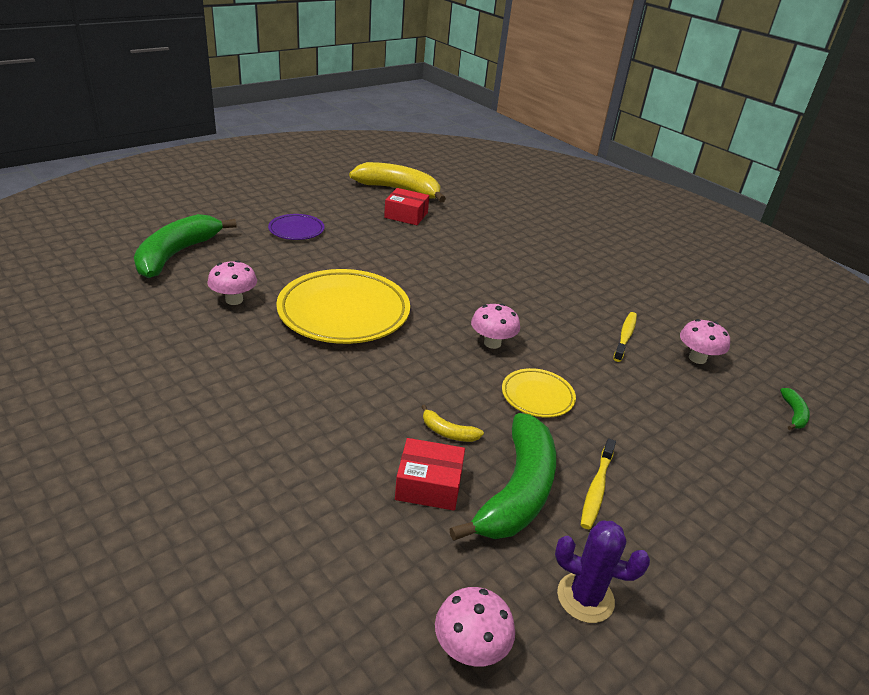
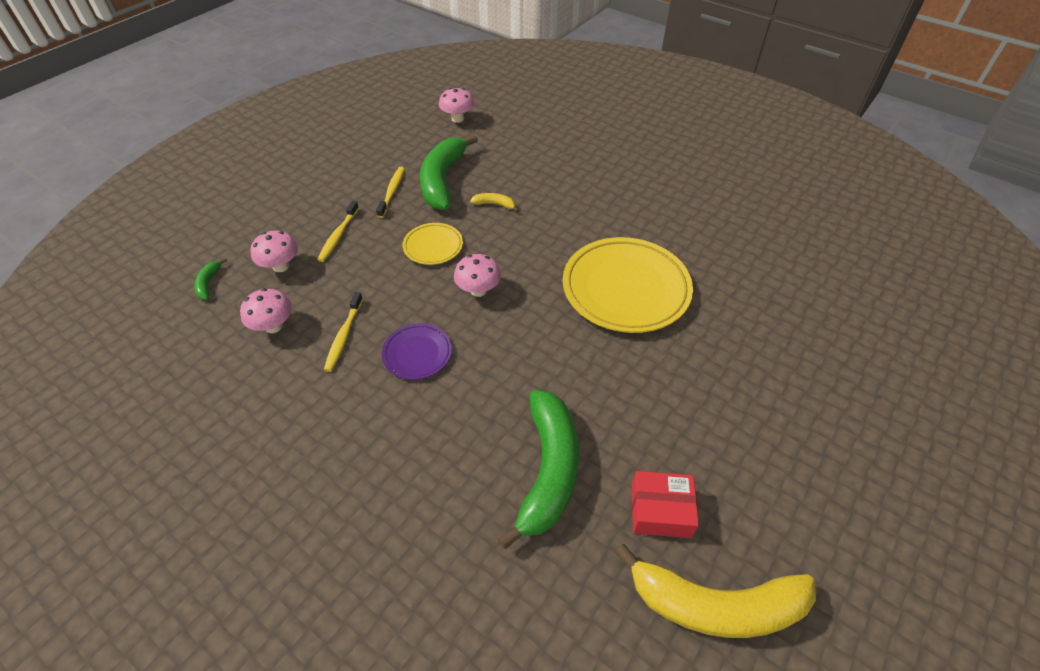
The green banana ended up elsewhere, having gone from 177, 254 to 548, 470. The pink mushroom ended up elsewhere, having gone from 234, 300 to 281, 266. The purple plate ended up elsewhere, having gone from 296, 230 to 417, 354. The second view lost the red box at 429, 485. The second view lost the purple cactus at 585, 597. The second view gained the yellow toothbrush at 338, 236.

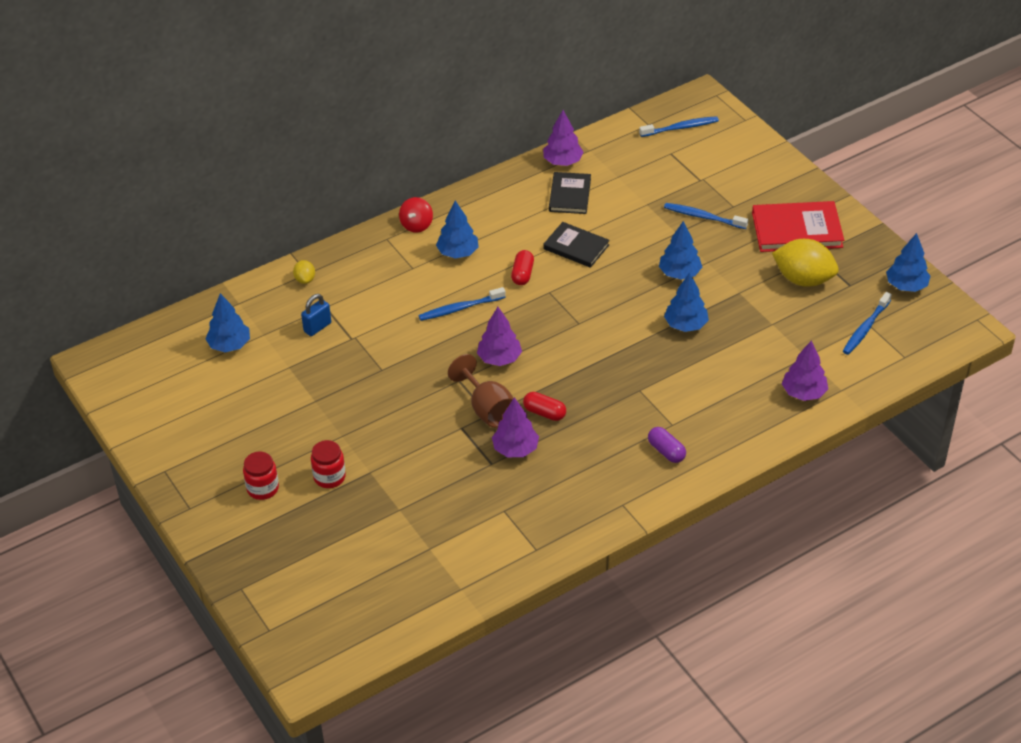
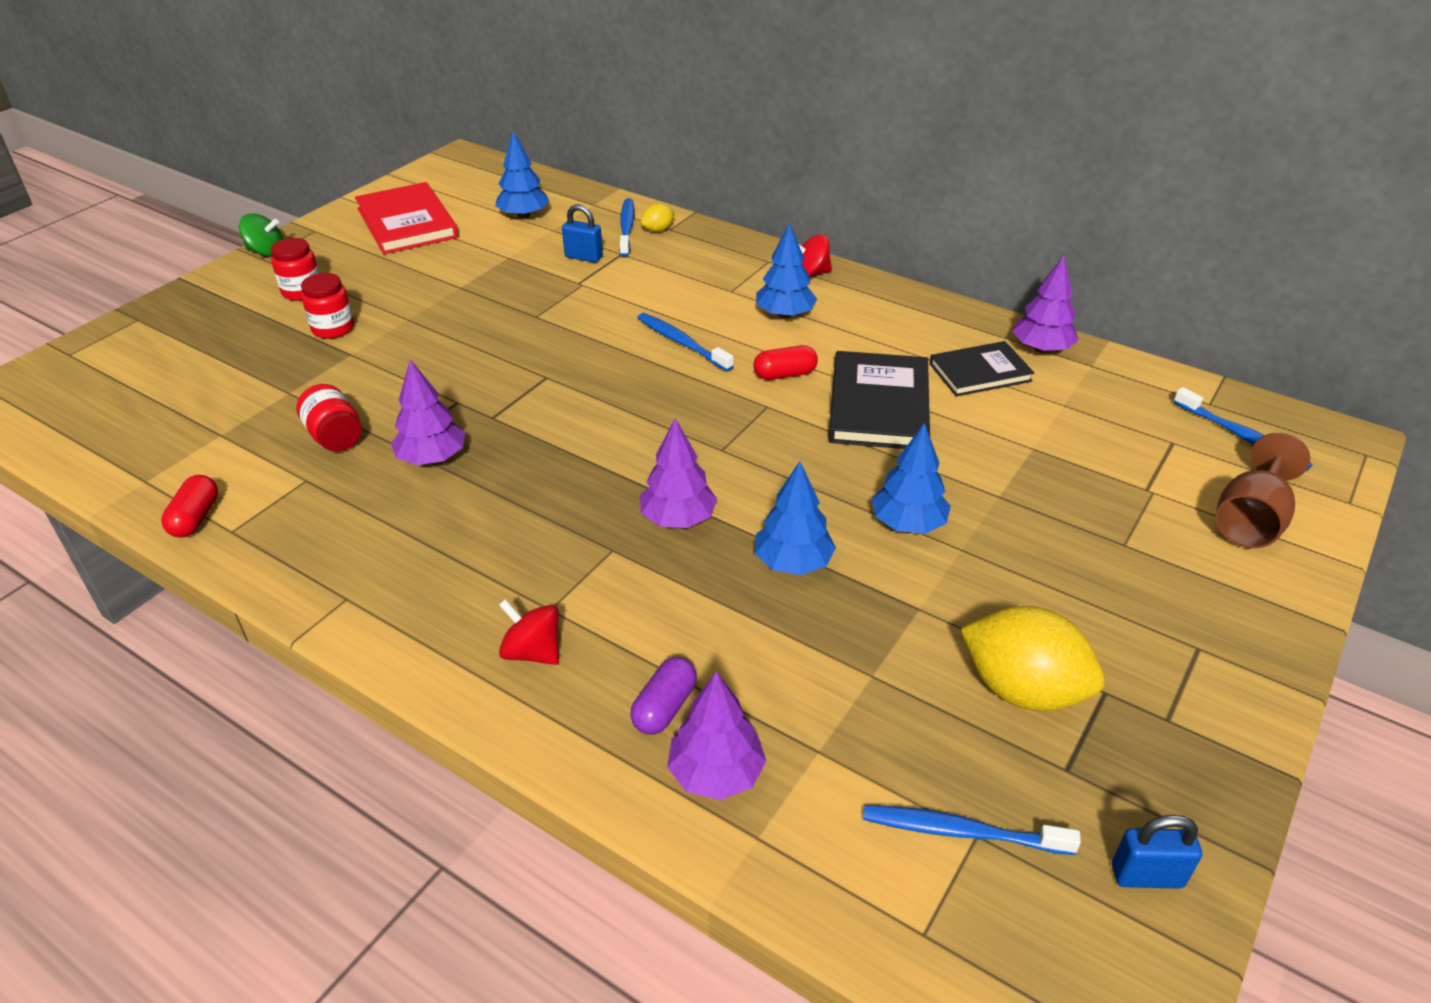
The brown goblet ended up elsewhere, having gone from 487, 409 to 1250, 520. The purple tree ended up elsewhere, having gone from 499, 359 to 678, 519. The red capsule ended up elsewhere, having gone from 544, 413 to 195, 518. The size of the black book at 576, 247 changed by a factor of 1.53. The purple capsule ended up elsewhere, having gone from 666, 451 to 664, 707. The blue toothbrush ended up elsewhere, having gone from 703, 217 to 626, 228. The red book ended up elsewhere, having gone from 797, 230 to 407, 223. The yellow lemon at 803, 279 ended up facing another way, 60 degrees counterclockwise from before. Where the blue tree stood at 906, 286, the blue padlock came to stand at 1147, 875. The second view gained the green spinning top at 266, 252. The second view gained the red jar at 335, 437. The second view gained the red spinning top at 533, 652.

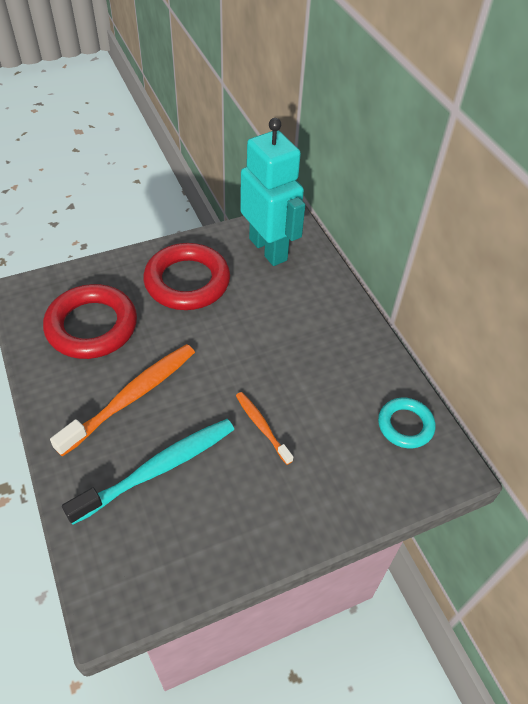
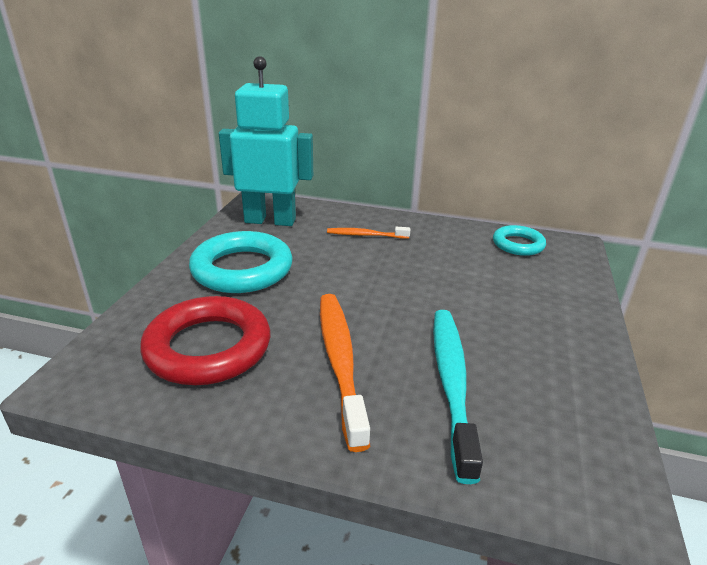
What was the red ring at 187, 281 turned into the turquoise ring at 242, 269. The orange toothbrush ended up elsewhere, having gone from 262, 426 to 366, 235.

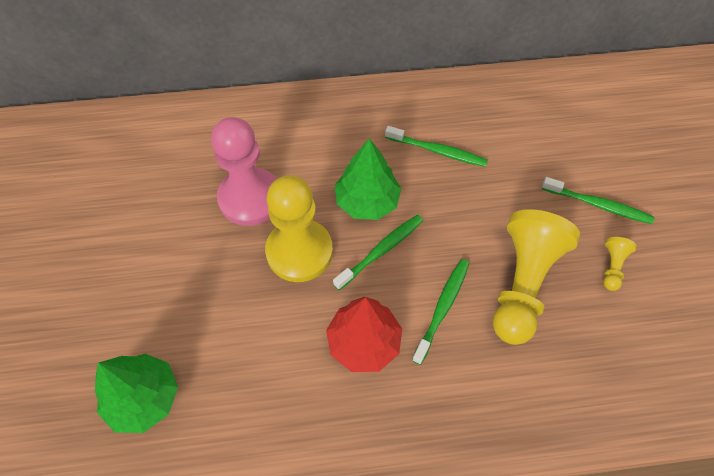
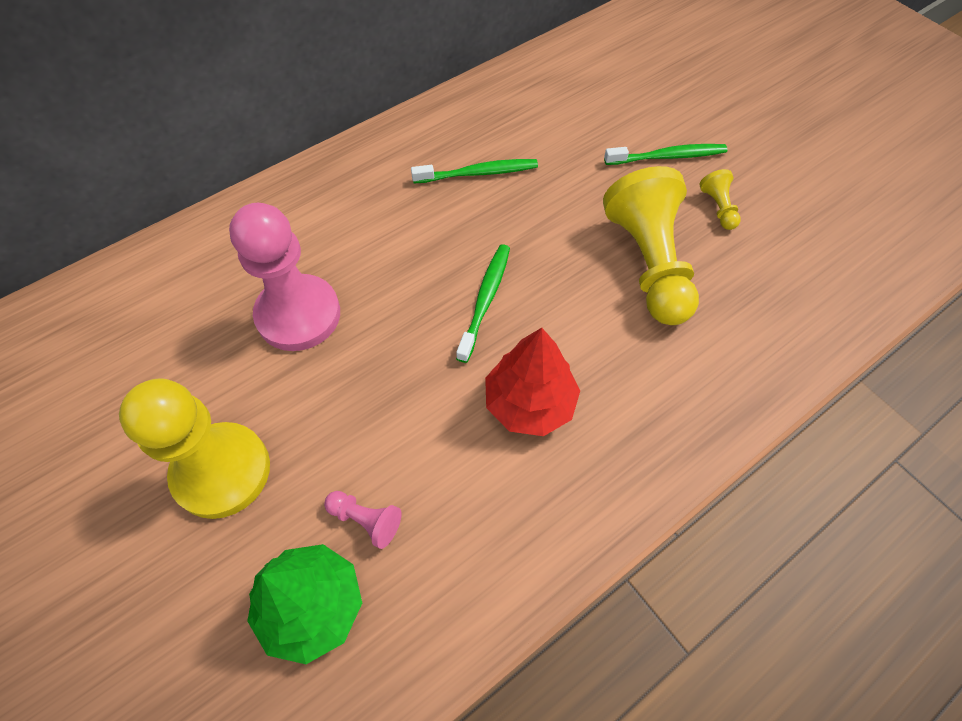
The yellow pawn ended up elsewhere, having gone from 299, 252 to 222, 471. The second view lost the green tree at 367, 201. The second view lost the green toothbrush at 442, 308. The second view gained the pink pawn at 366, 520.

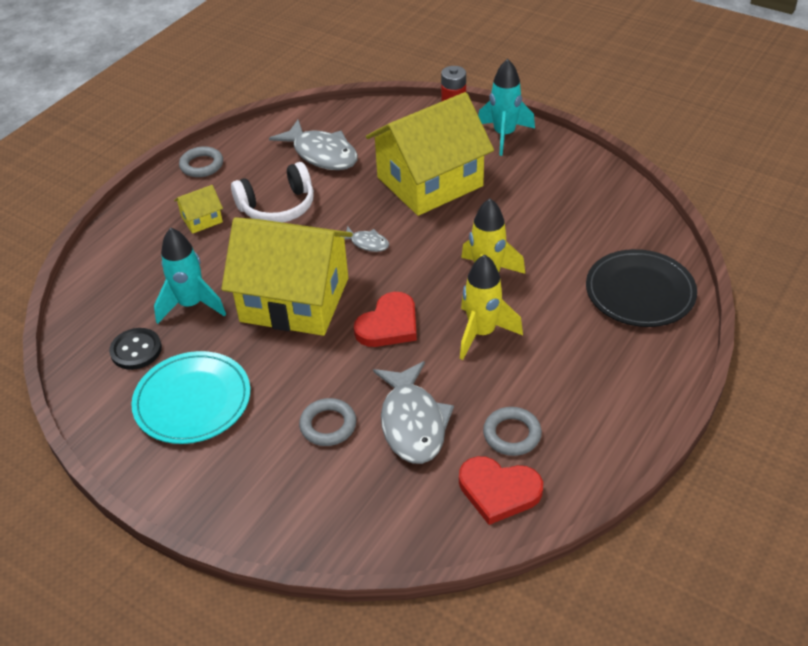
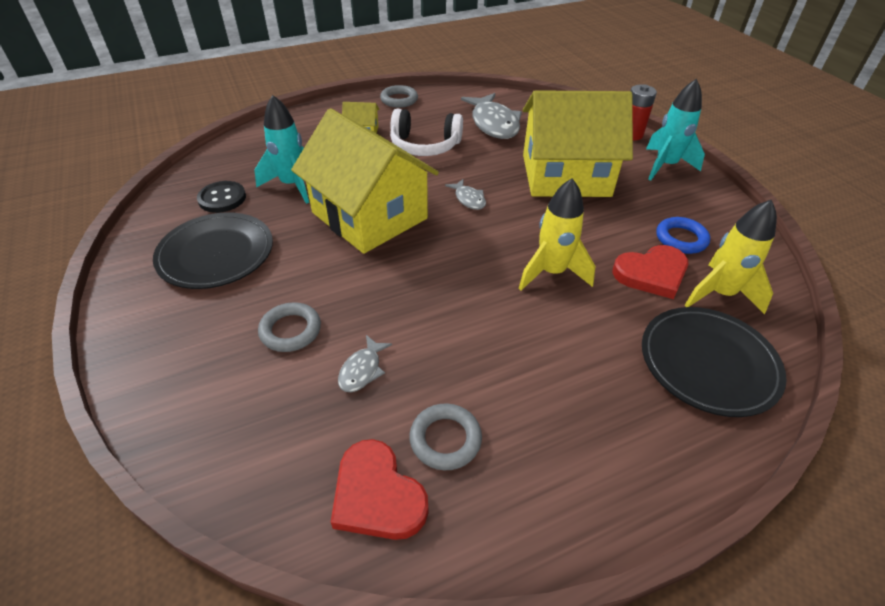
What was the turquoise plate at 192, 401 turned into the black plate at 216, 254. The red heart ended up elsewhere, having gone from 389, 324 to 651, 274. The size of the grey fish at 412, 423 changed by a factor of 0.49. The yellow rocket ended up elsewhere, having gone from 482, 333 to 719, 294. The second view gained the blue ring at 681, 239.

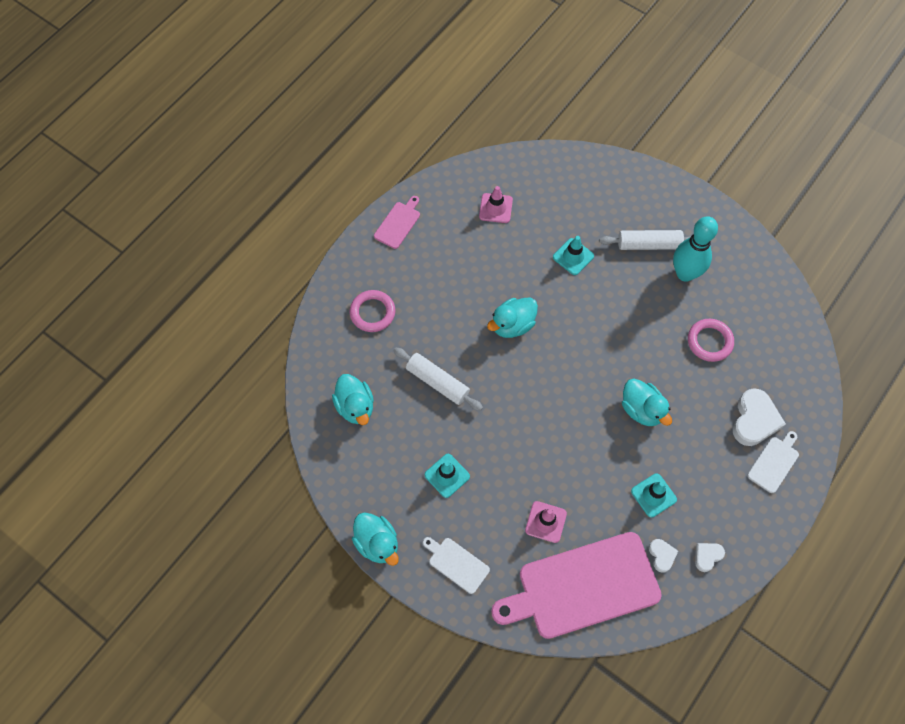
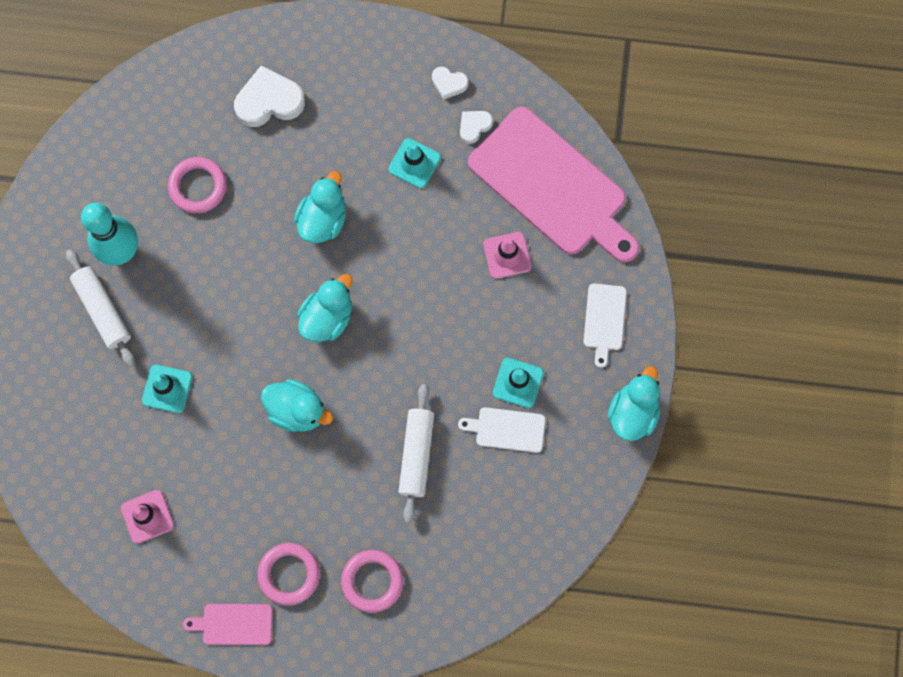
The turquoise duck ended up elsewhere, having gone from 355, 406 to 327, 317. The white cutting board ended up elsewhere, having gone from 774, 462 to 507, 429. The second view gained the pink ring at 289, 574.

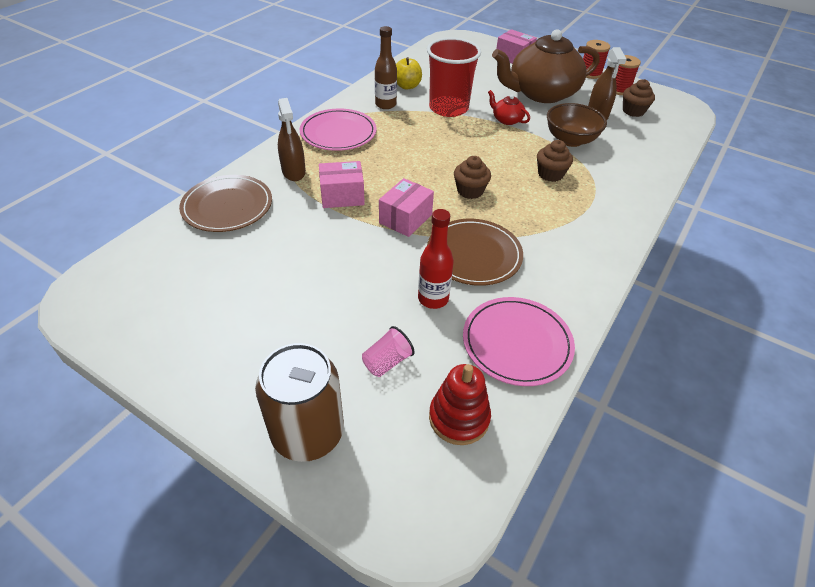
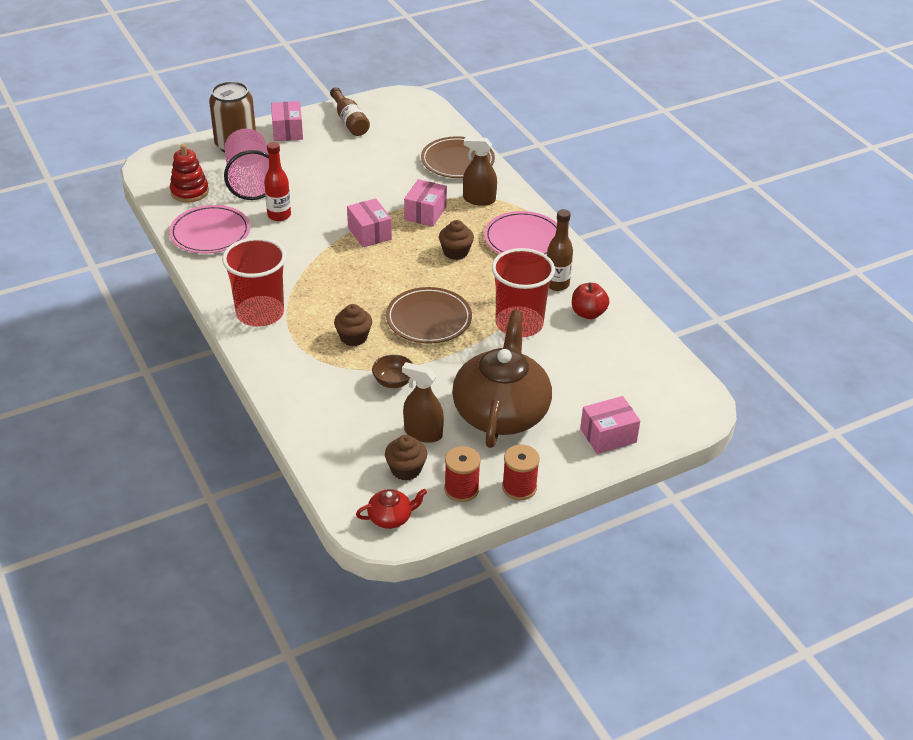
The size of the pink cup at 387, 362 changed by a factor of 2.25. What was the yellow apple at 407, 86 turned into the red apple at 588, 313. The brown plate ended up elsewhere, having gone from 474, 254 to 428, 319. The brown cupcake ended up elsewhere, having gone from 470, 191 to 455, 252. The red teapot ended up elsewhere, having gone from 506, 120 to 391, 517. The size of the brown bowl at 570, 140 changed by a factor of 0.61. The second view gained the red cup at 260, 313. The second view gained the pink box at 287, 131. The second view gained the brown bottle at 349, 121.

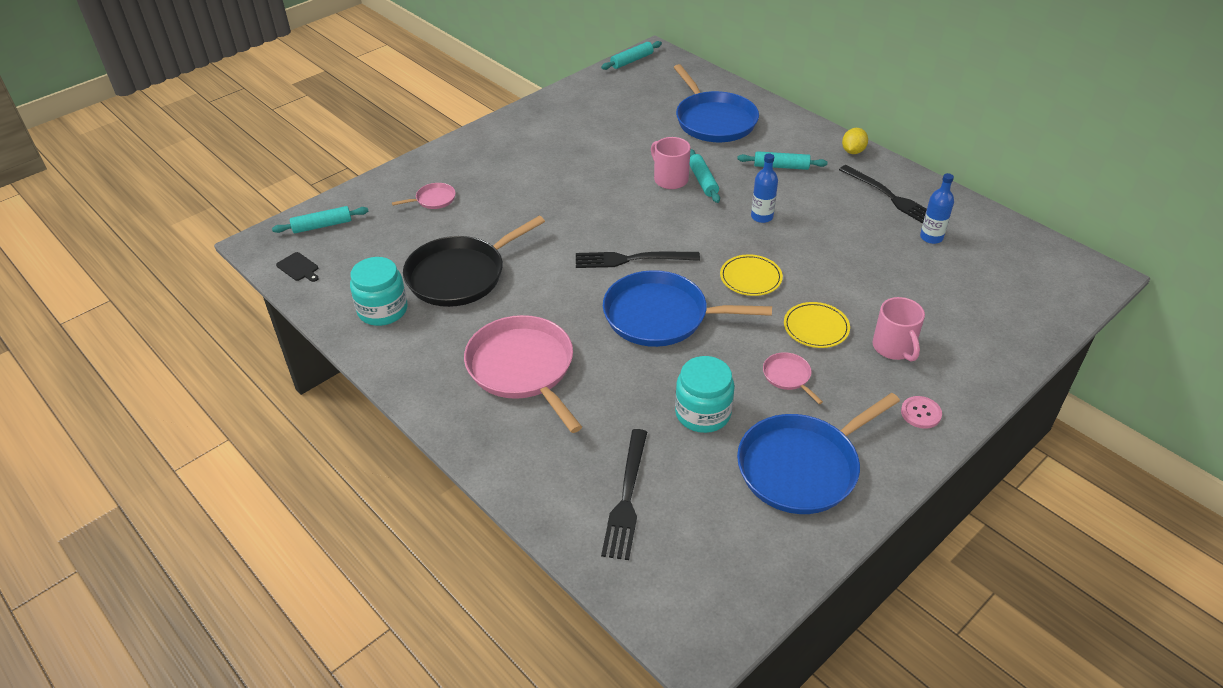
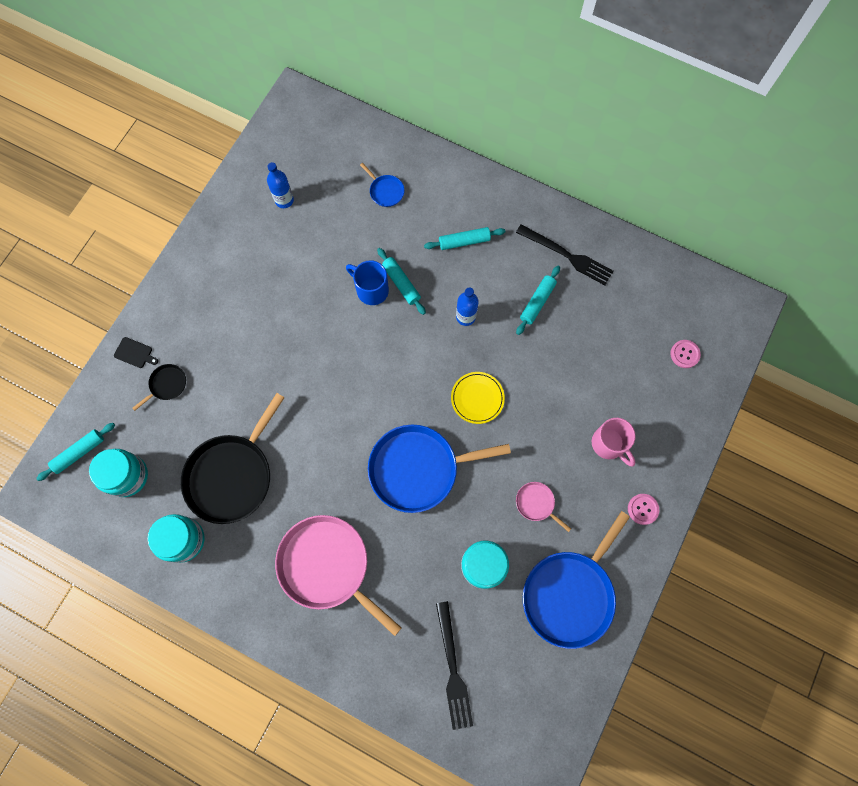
The black cutting board ended up elsewhere, having gone from 298, 267 to 135, 353. What was the pink pan at 433, 199 turned into the black pan at 167, 385. The second view lost the black fork at 632, 259. The turquoise rolling pin ended up elsewhere, having gone from 632, 61 to 537, 302. What was the pink mug at 670, 179 turned into the blue mug at 371, 290. The size of the blue pan at 714, 120 changed by a factor of 0.44. The second view lost the yellow plate at 816, 327. The second view lost the yellow lemon at 853, 151. The blue bottle ended up elsewhere, having gone from 931, 237 to 284, 200. The second view gained the turquoise jar at 127, 476. The second view gained the pink button at 684, 354.

